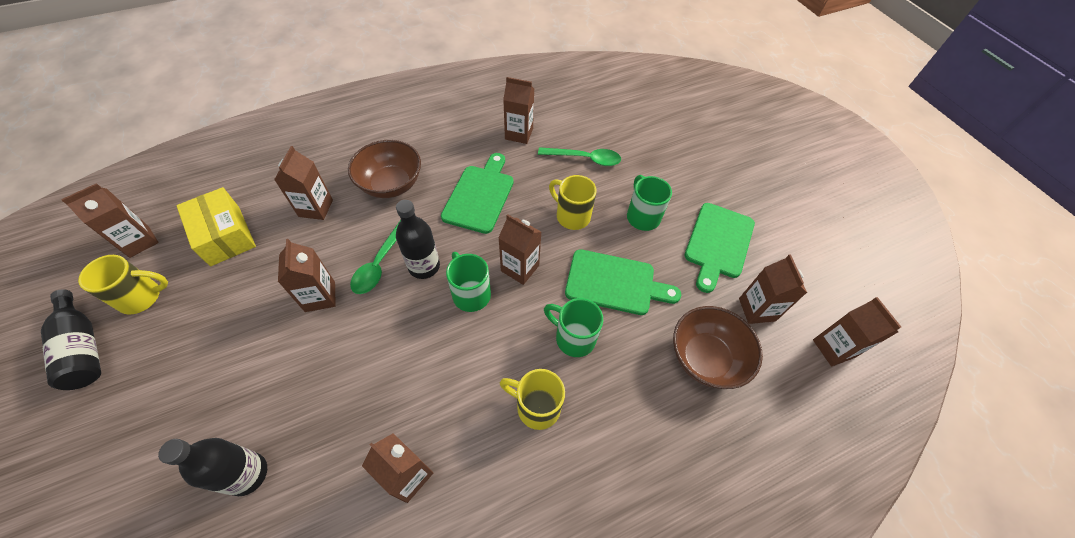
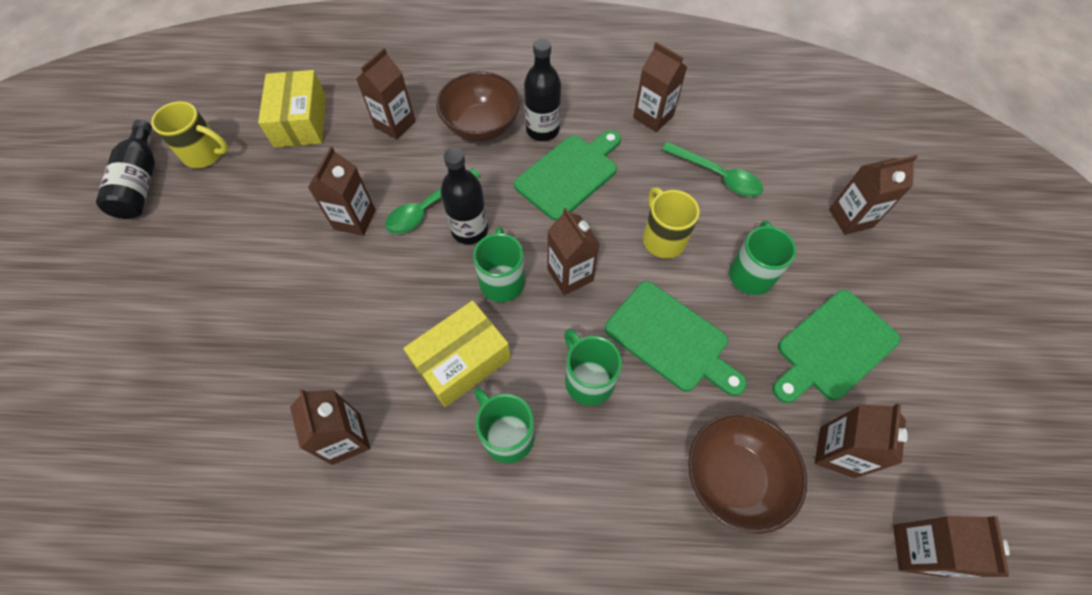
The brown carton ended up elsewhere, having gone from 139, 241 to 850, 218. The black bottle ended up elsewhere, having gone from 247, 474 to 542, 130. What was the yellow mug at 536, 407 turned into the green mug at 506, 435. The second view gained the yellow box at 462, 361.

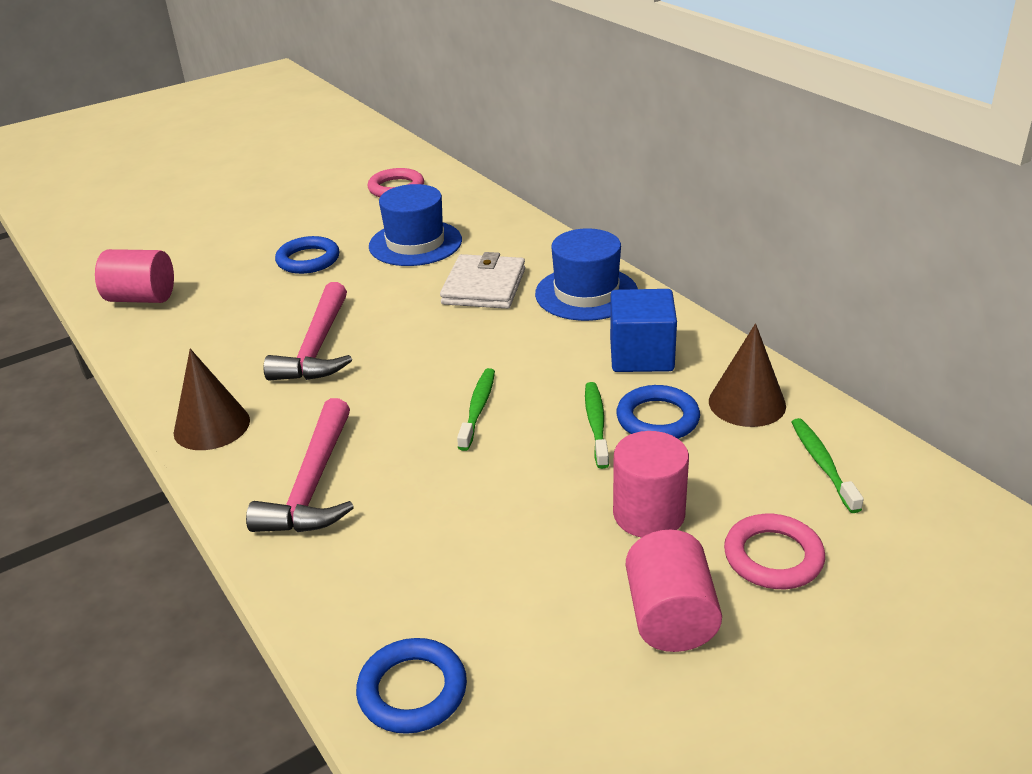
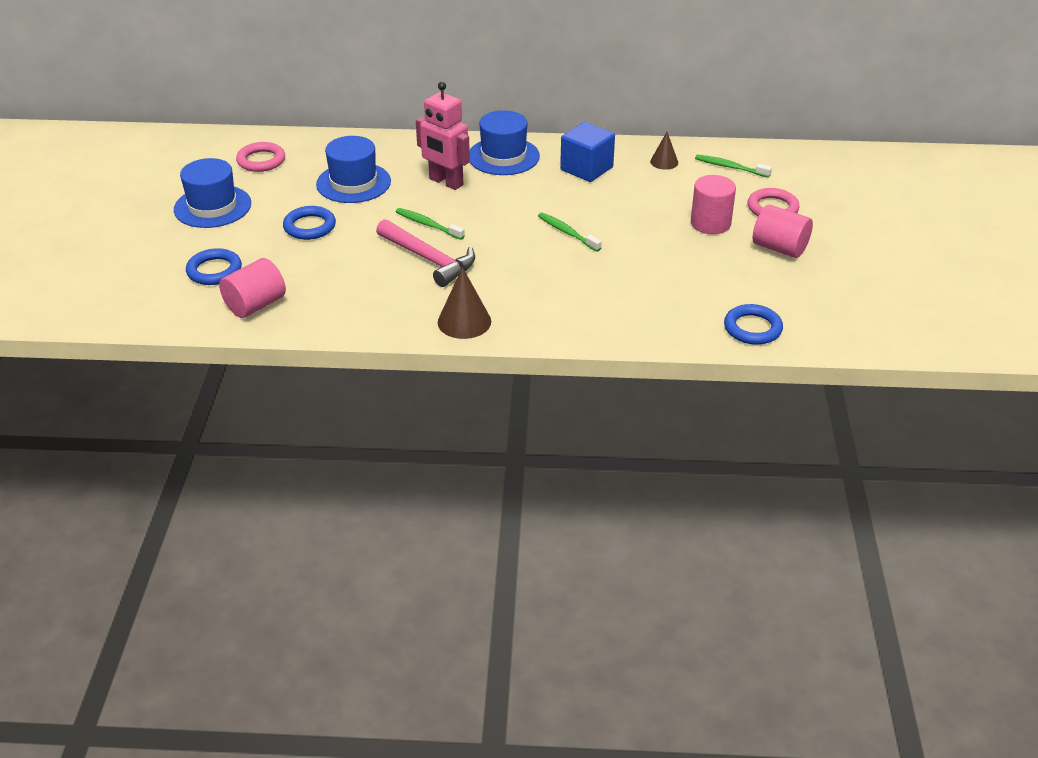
The second view lost the pink hammer at 313, 485. Where the white wallet stood at 484, 287, the pink robot came to stand at 445, 182. The green toothbrush ended up elsewhere, having gone from 596, 424 to 428, 225. The blue ring ended up elsewhere, having gone from 657, 419 to 214, 271. The size of the brown cone at 747, 403 changed by a factor of 0.62. The second view gained the blue hat at 212, 206.

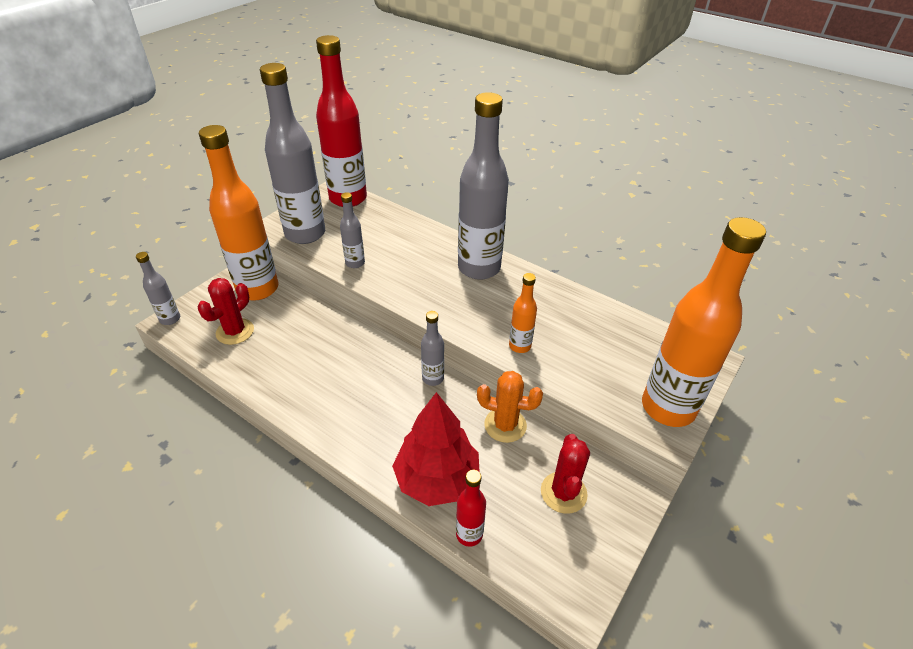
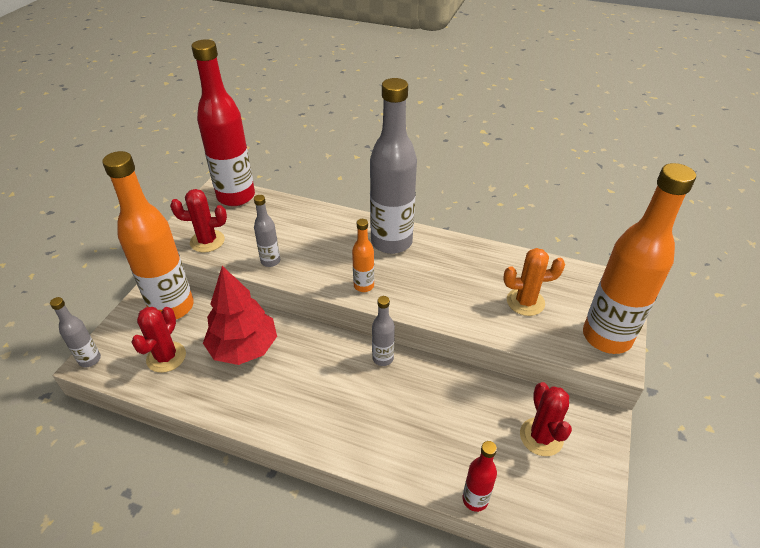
Where the grey bottle stood at 305, 234, the red cactus came to stand at 207, 241. The red tree ended up elsewhere, having gone from 437, 479 to 243, 348. The orange cactus ended up elsewhere, having gone from 505, 425 to 525, 302. The orange bottle ended up elsewhere, having gone from 520, 346 to 363, 286.

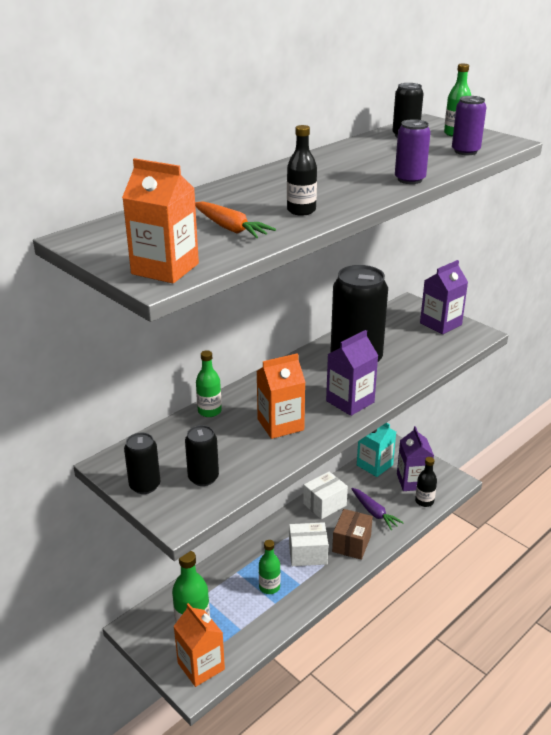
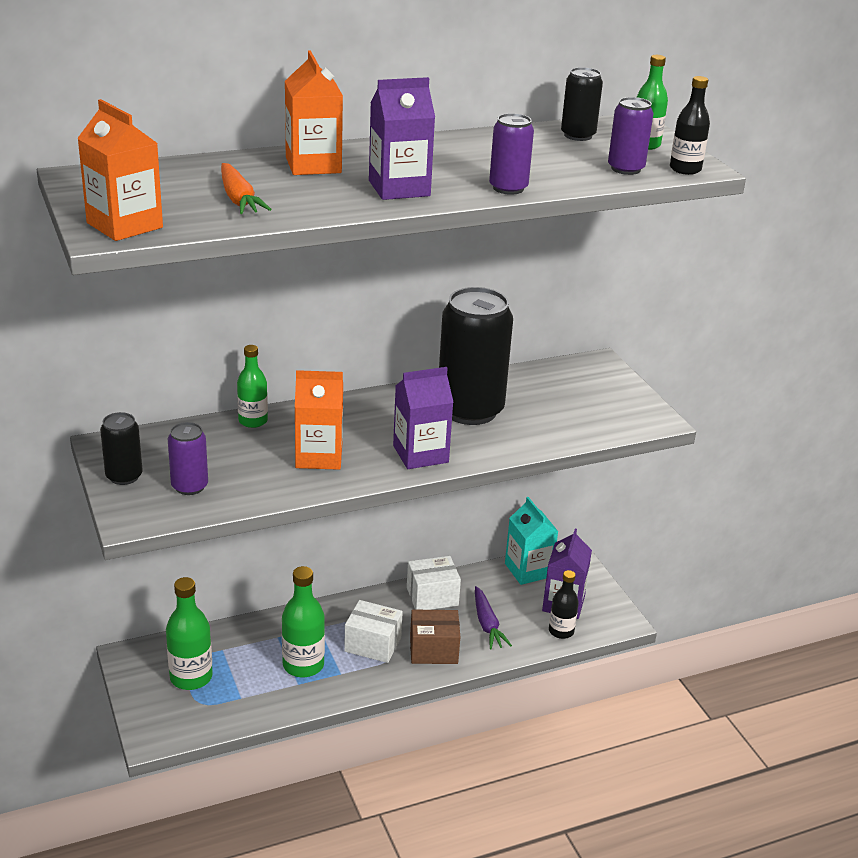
The orange carton ended up elsewhere, having gone from 201, 666 to 313, 165. What was the black can at 203, 478 turned into the purple can at 189, 486. The size of the green bottle at 269, 587 changed by a factor of 1.54. The black bottle ended up elsewhere, having gone from 301, 210 to 685, 169. The brown box at 351, 543 ended up facing another way, 45 degrees clockwise from before. The purple carton ended up elsewhere, having gone from 440, 324 to 399, 188.

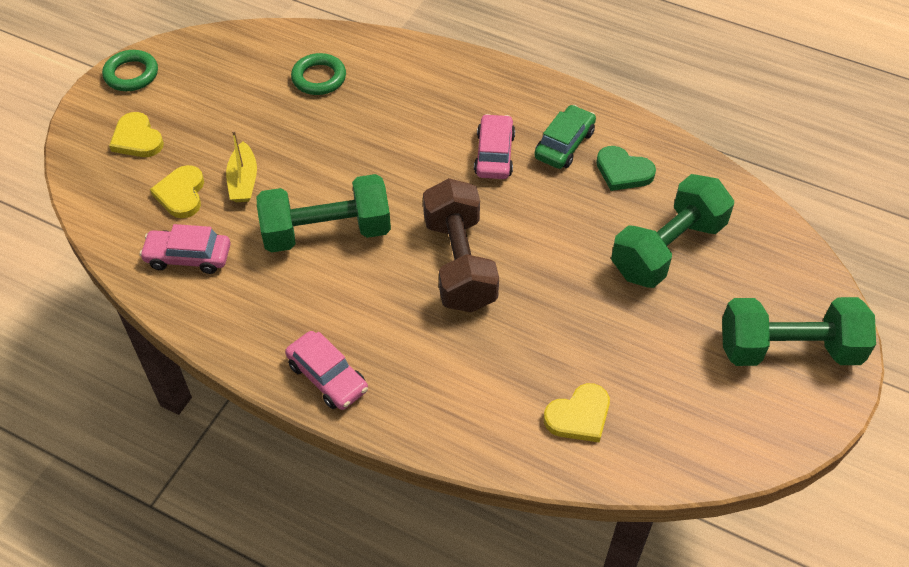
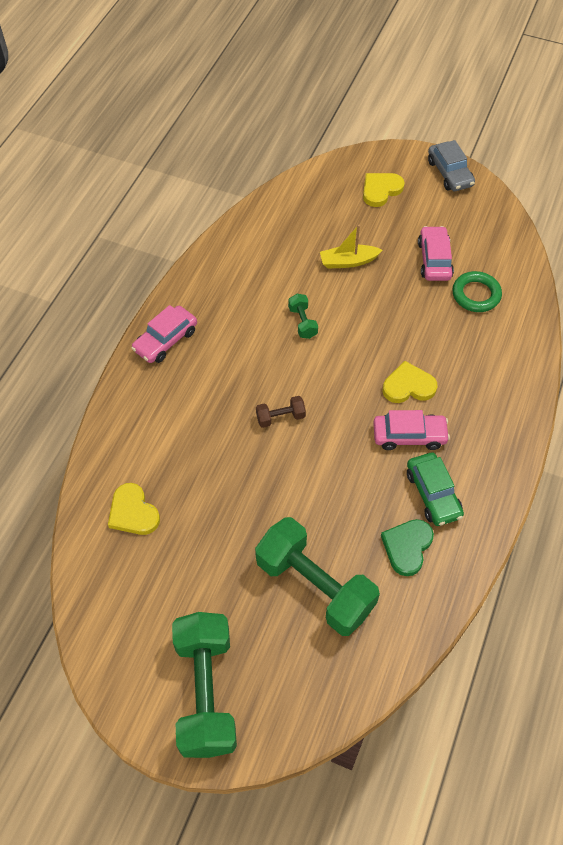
Where the green ring stood at 131, 74, the grey car came to stand at 449, 173. The pink car ended up elsewhere, having gone from 188, 257 to 434, 260. The yellow heart ended up elsewhere, having gone from 181, 194 to 408, 386. The size of the green dumbbell at 327, 232 changed by a factor of 0.43. The size of the brown dumbbell at 460, 263 changed by a factor of 0.43. The green car at 564, 144 ended up facing another way, 45 degrees clockwise from before.

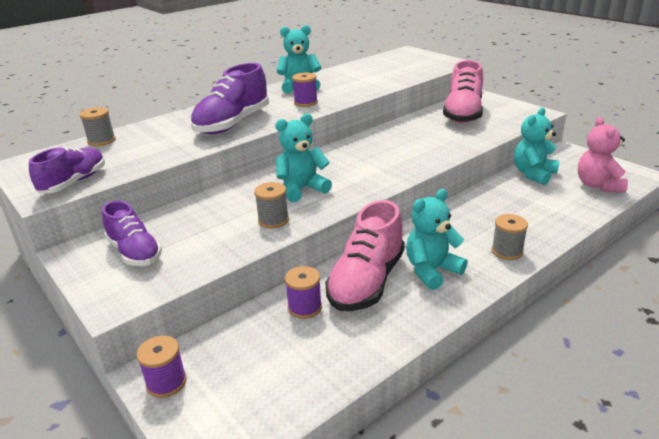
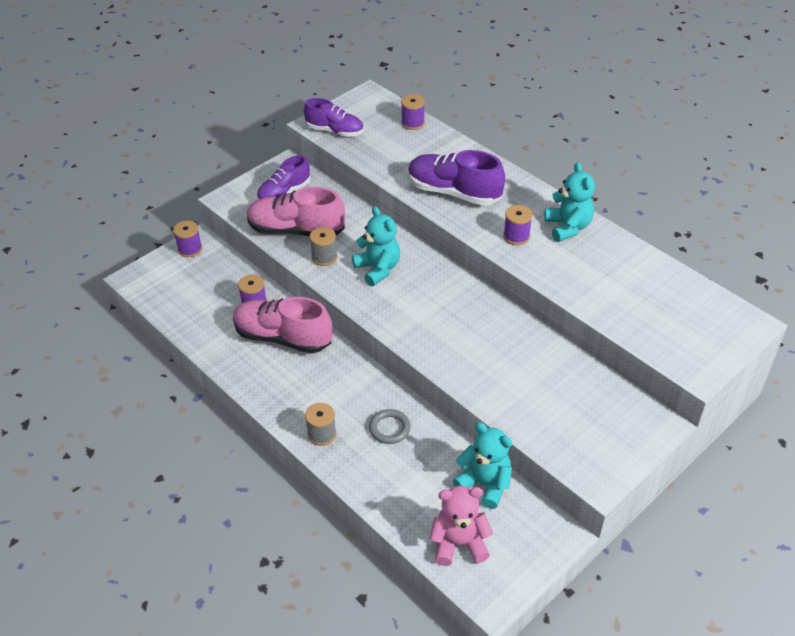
What was the grey spool at 101, 141 turned into the purple spool at 413, 123. The second view lost the turquoise teddy bear at 431, 271. The pink shoe ended up elsewhere, having gone from 463, 114 to 296, 230. The second view gained the grey ring at 389, 428.

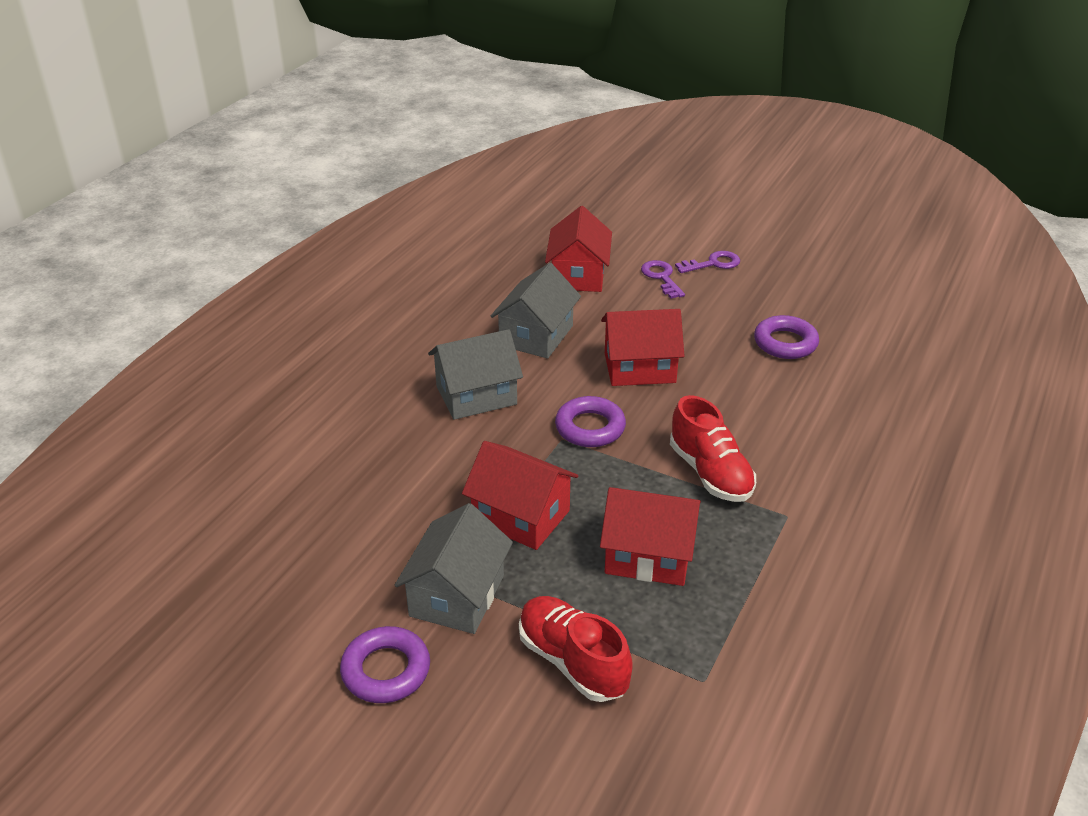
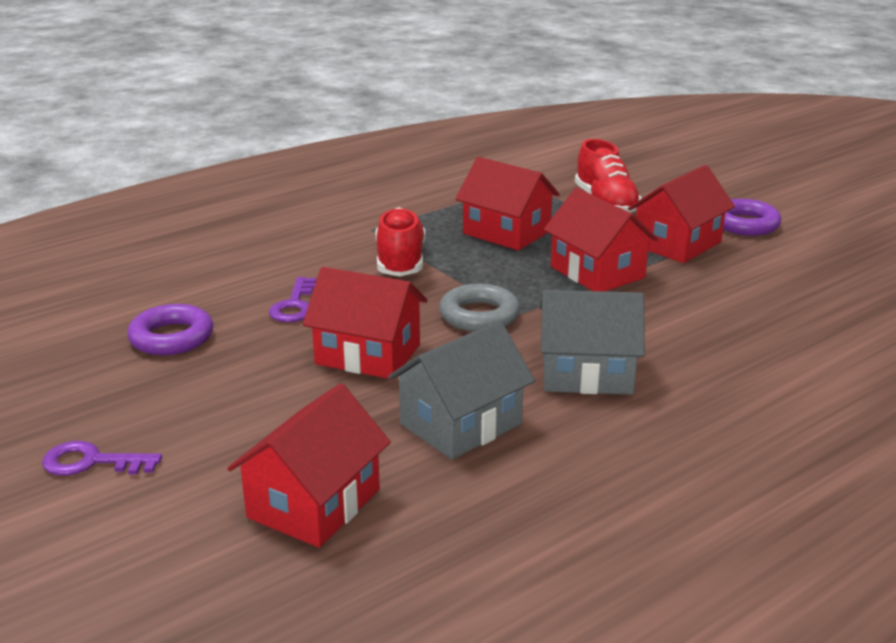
What was the grey house at 457, 595 turned into the red house at 677, 244. What was the purple ring at 590, 427 turned into the grey ring at 479, 315. The purple key ended up elsewhere, having gone from 661, 277 to 294, 305.

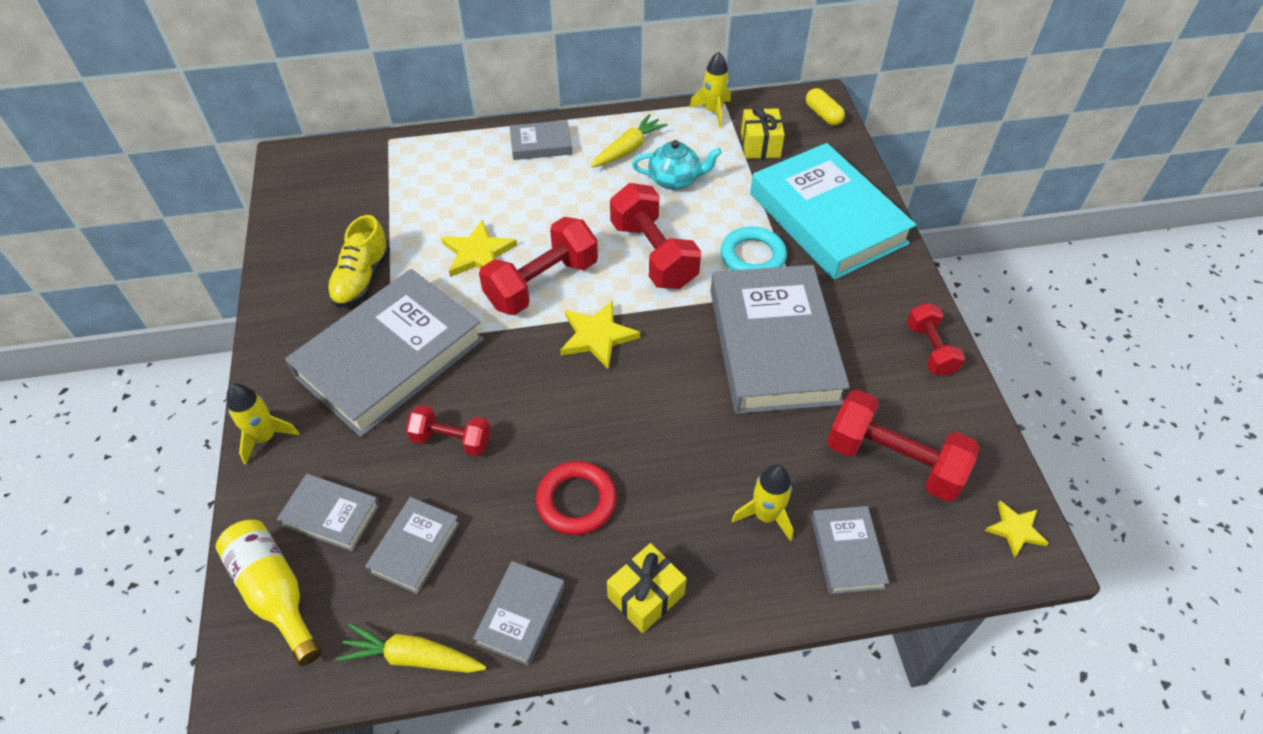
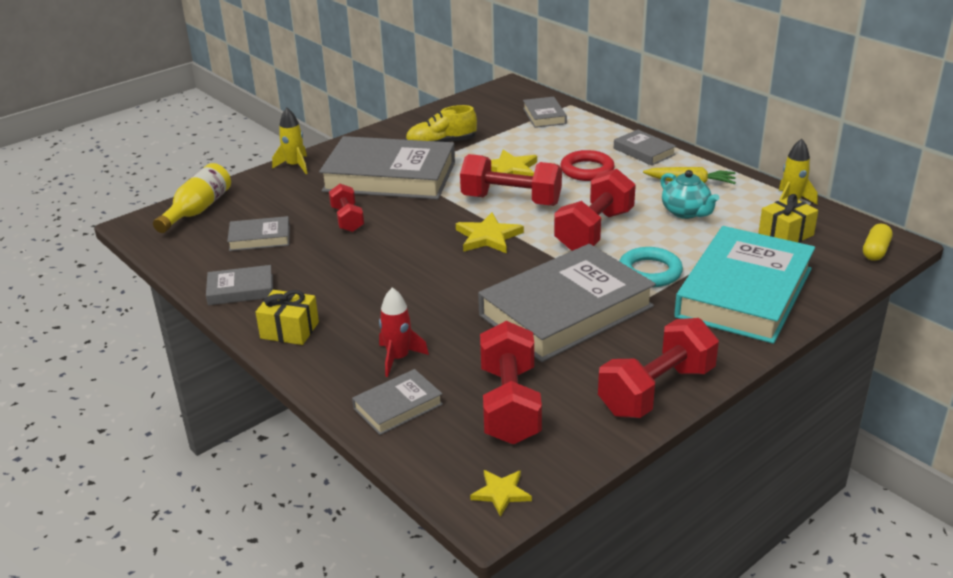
The grey book ended up elsewhere, having gone from 331, 515 to 544, 116. The second view lost the yellow carrot at 412, 657. The red ring ended up elsewhere, having gone from 576, 501 to 587, 170. What was the yellow rocket at 765, 515 turned into the red rocket at 398, 358. The size of the red dumbbell at 930, 349 changed by a factor of 1.70.

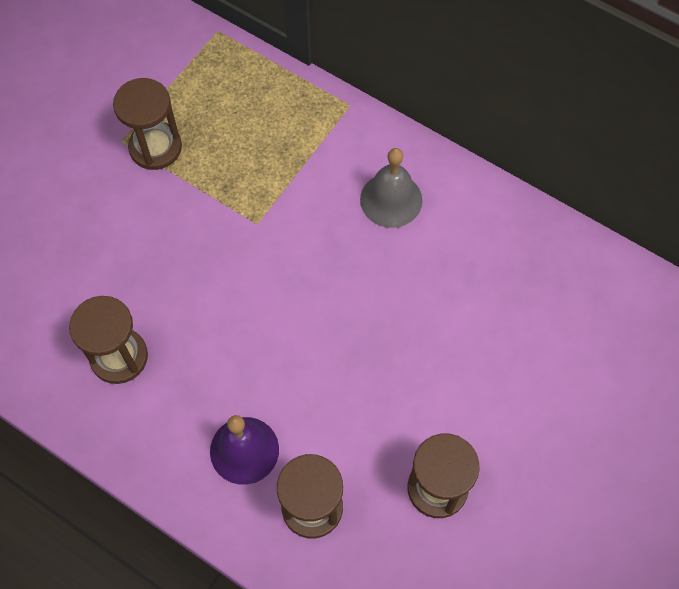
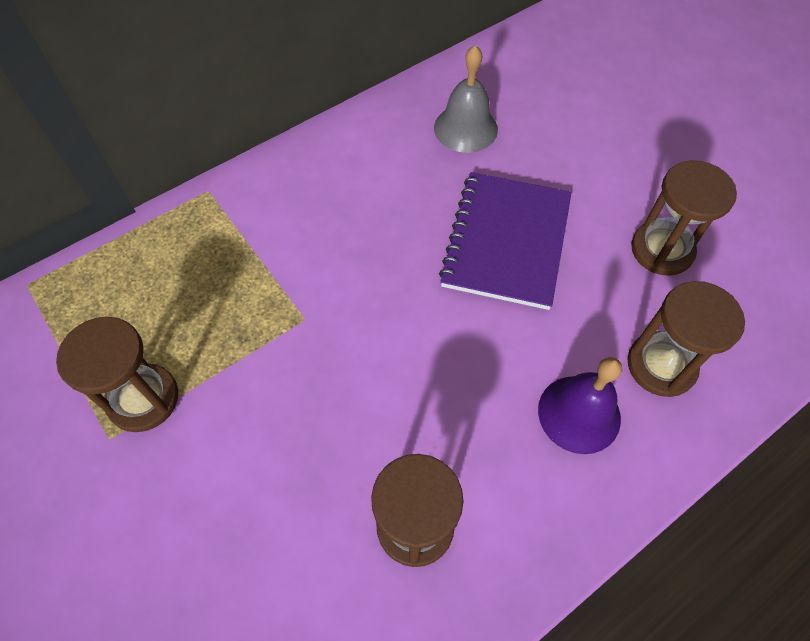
The grey bell ended up elsewhere, having gone from 391, 199 to 465, 128. The second view gained the purple notebook at 506, 241.

